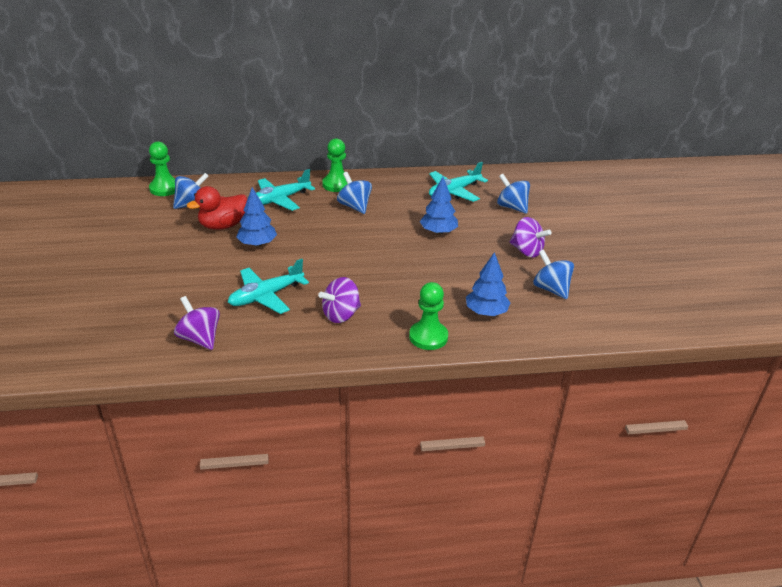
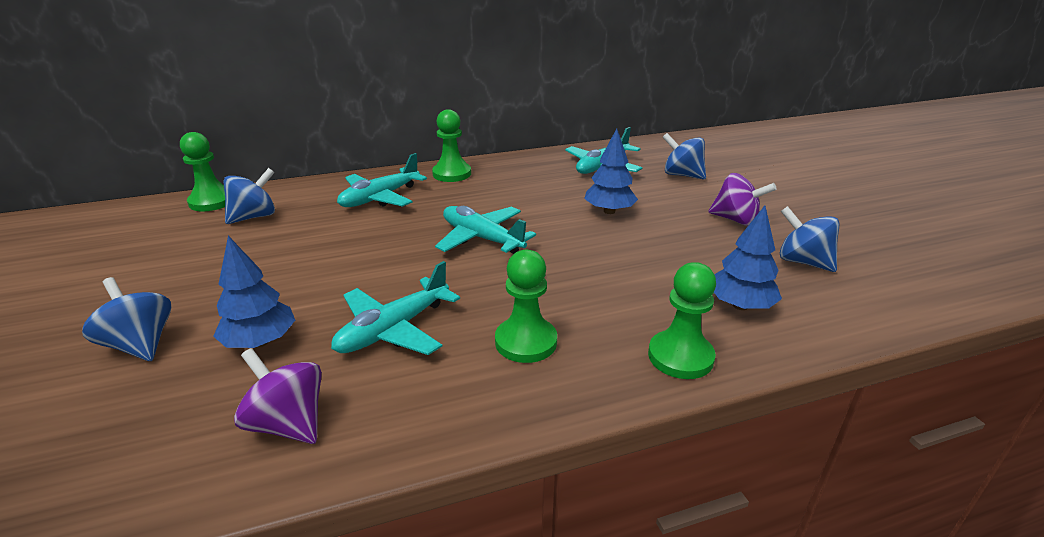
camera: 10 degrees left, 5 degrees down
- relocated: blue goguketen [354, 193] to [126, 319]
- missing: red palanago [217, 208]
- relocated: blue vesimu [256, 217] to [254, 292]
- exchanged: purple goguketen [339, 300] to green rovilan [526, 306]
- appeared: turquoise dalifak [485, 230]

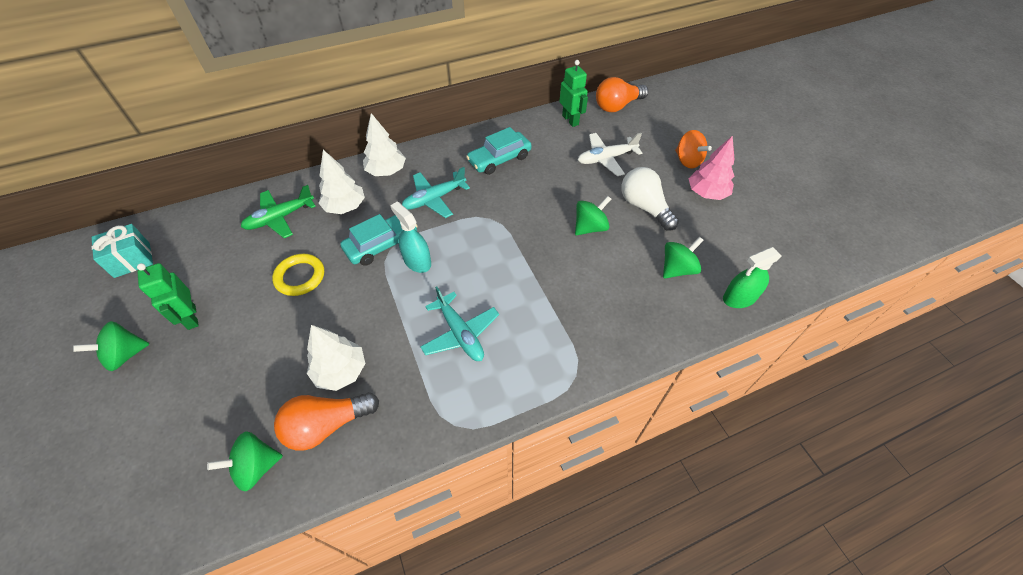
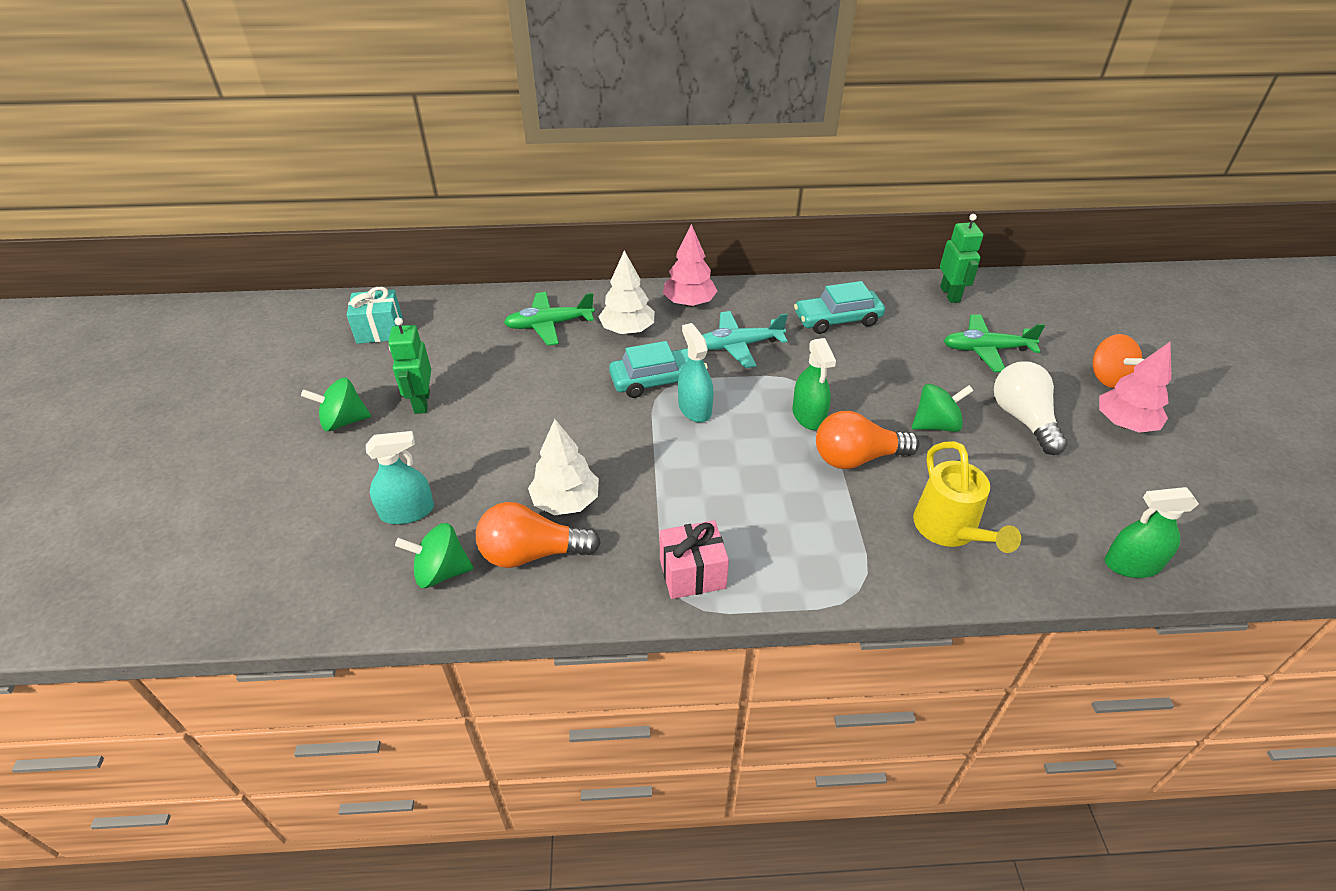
camera: 20 degrees right, 10 degrees down
- relocated: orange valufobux [622, 94] to [867, 440]
- colour: white vesimu [384, 144] to pink vesimu [690, 265]
- colour: white dalifak [610, 154] to green dalifak [994, 343]
- missing: green goguketen [683, 257]
- missing: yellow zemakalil [298, 275]
- missing: turquoise dalifak [459, 324]
- appeared: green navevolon [814, 384]
- appeared: turquoise navevolon [400, 477]
- appeared: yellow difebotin [967, 497]
- appeared: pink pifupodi [694, 559]

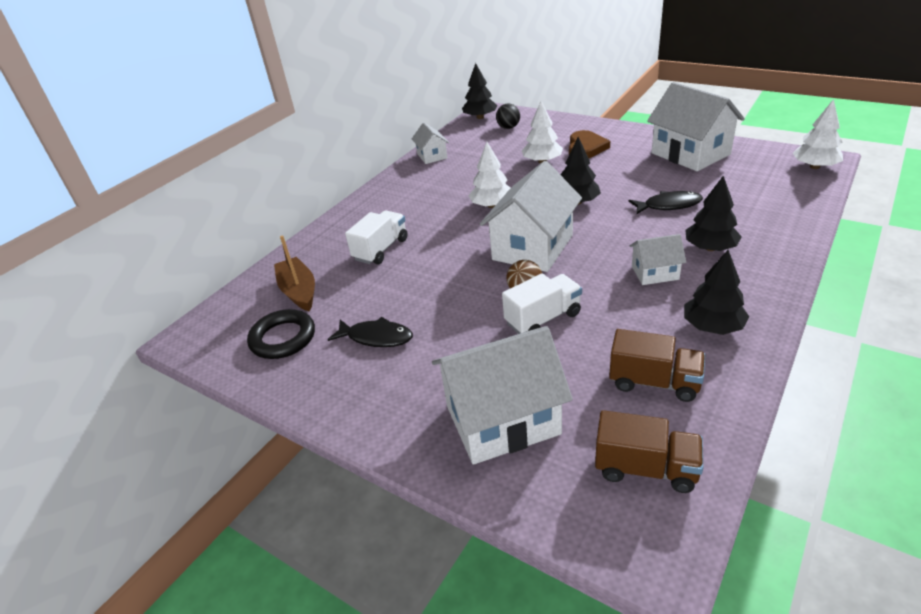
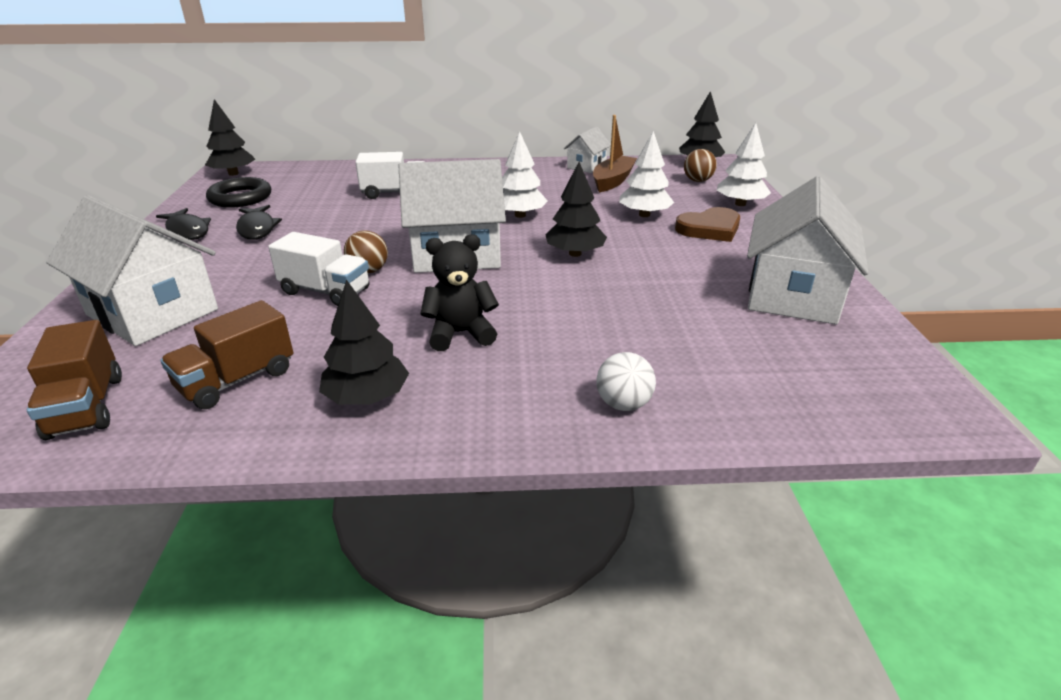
camera: 50 degrees right, 5 degrees down
- relocated: white vesimu [817, 134] to [744, 164]
- colour: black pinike [508, 116] to brown pinike [700, 165]
- relocated: black vesimu [713, 213] to [230, 137]
- relocated: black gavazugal [666, 203] to [183, 224]
- exchanged: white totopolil [658, 259] to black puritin [459, 292]
- relocated: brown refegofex [294, 274] to [615, 153]
- spun: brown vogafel [657, 365] = [226, 354] 60 degrees clockwise
- appeared: white pinike [626, 381]

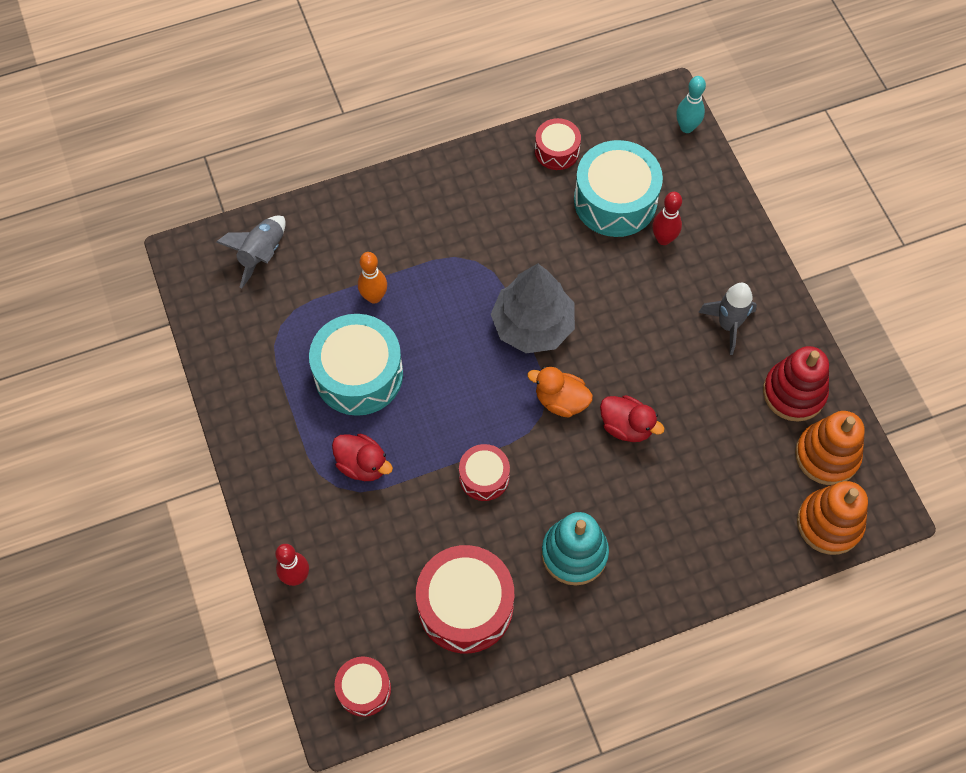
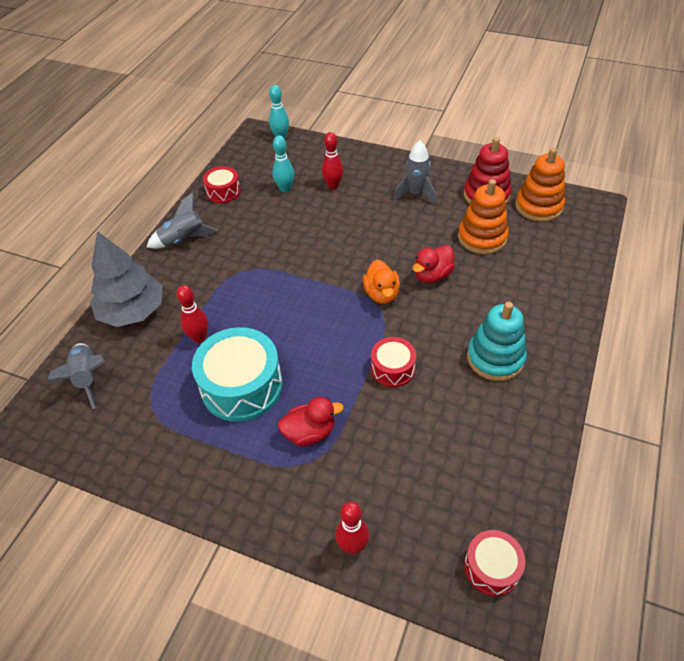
camera: 45 degrees left, 15 degrees down
- exchanged: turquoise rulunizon [618, 188] to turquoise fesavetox [283, 164]
- colour: orange fesavetox [372, 278] to red fesavetox [192, 314]
- relocated: grey vesimu [533, 308] to [126, 279]
- spun: orange palanago [560, 392] = [381, 282] 75 degrees counterclockwise
- spun: red palanago [632, 418] = [434, 264] 150 degrees clockwise
- relocated: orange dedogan [832, 518] to [483, 216]
- missing: red rulunizon [465, 599]
- appeared: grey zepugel [182, 220]

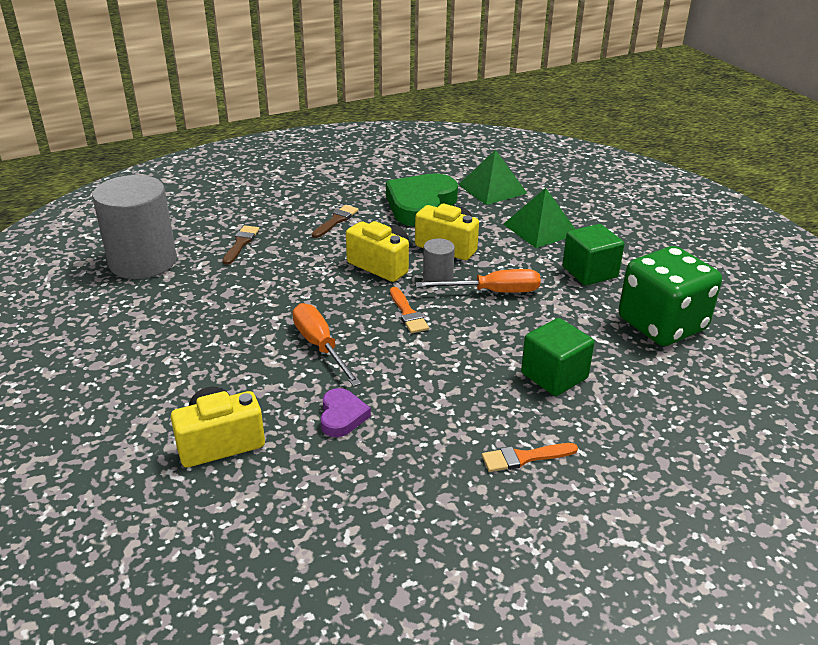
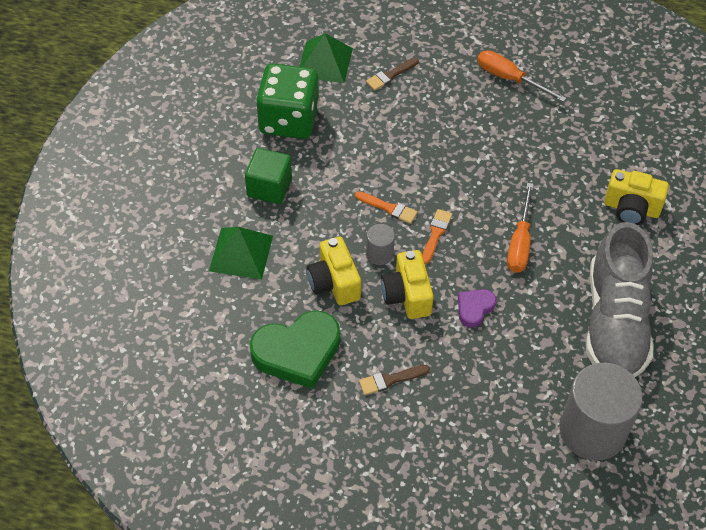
camera: 140 degrees left, 20 degrees up
- relocated: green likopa [492, 177] to [326, 58]
- relocated: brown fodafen [240, 245] to [392, 74]
- relocated: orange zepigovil [478, 281] to [521, 76]
- missing: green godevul [558, 357]
- relocated: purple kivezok [345, 412] to [477, 308]
- relocated: orange fodafen [530, 457] to [386, 207]
- appeared: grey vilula [619, 299]

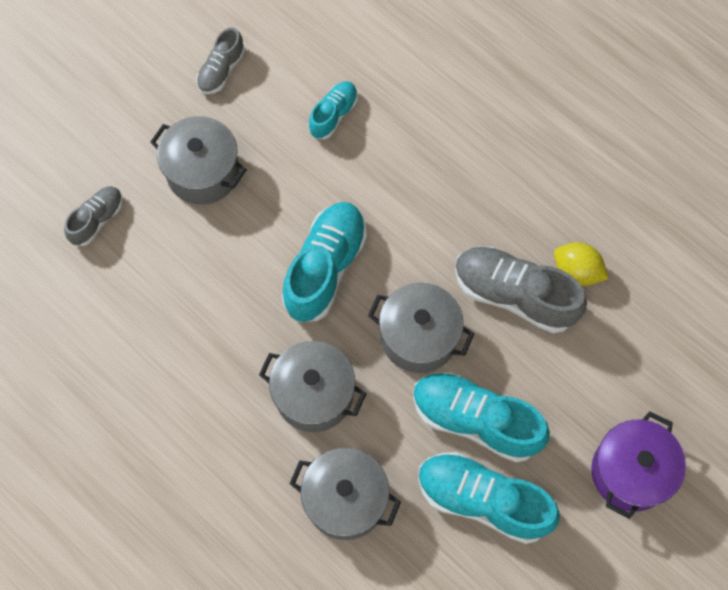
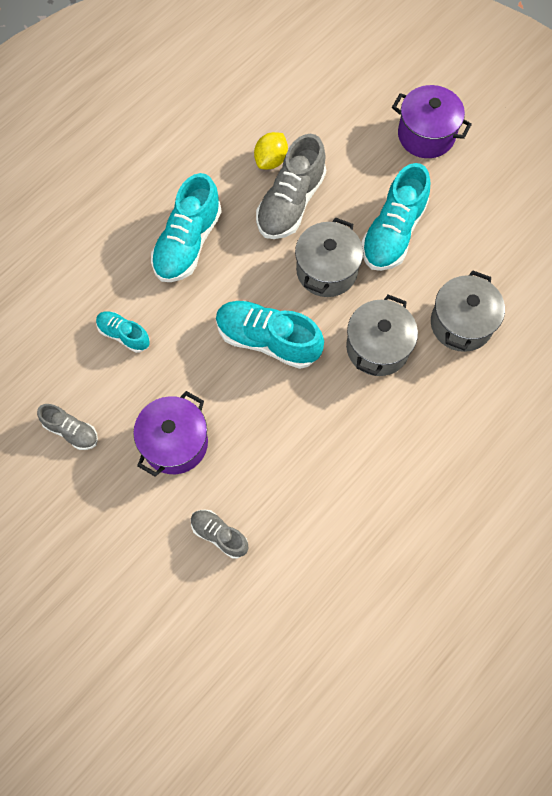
camera: 90 degrees left, 0 degrees up
- colour: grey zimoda [198, 160] to purple zimoda [170, 434]
- relocated: turquoise vilula [489, 498] to [186, 227]

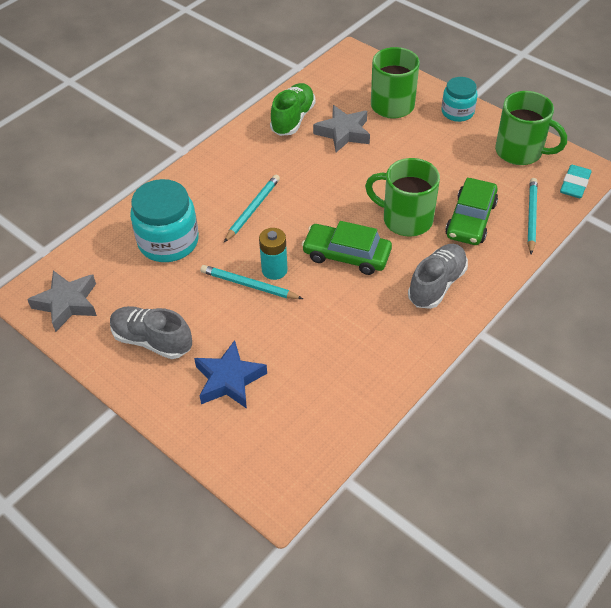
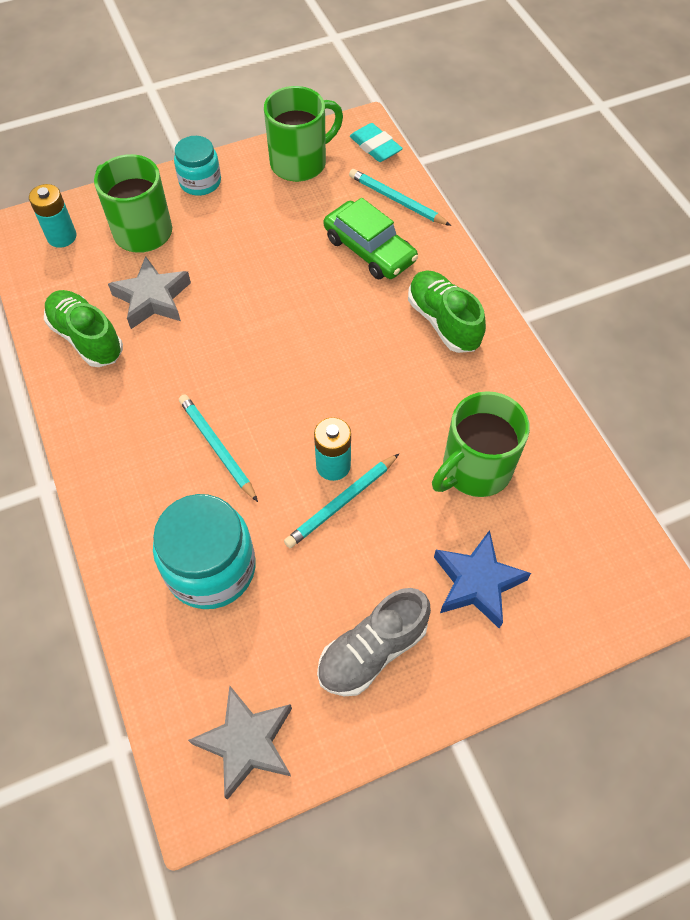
camera: 65 degrees left, 10 degrees up
- relocated: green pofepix [402, 197] to [481, 444]
- missing: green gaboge [347, 248]
- colour: grey vilula [438, 276] to green vilula [447, 311]
- appeared: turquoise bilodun [52, 216]

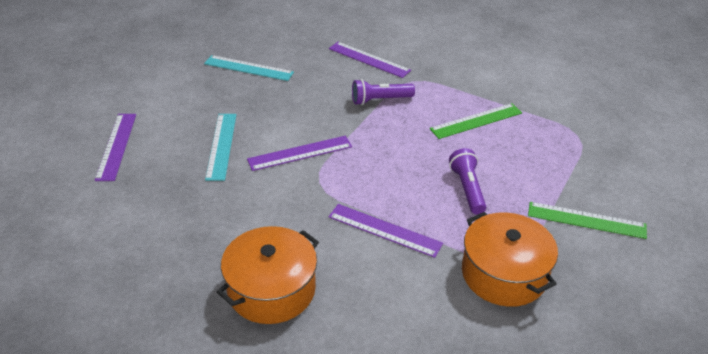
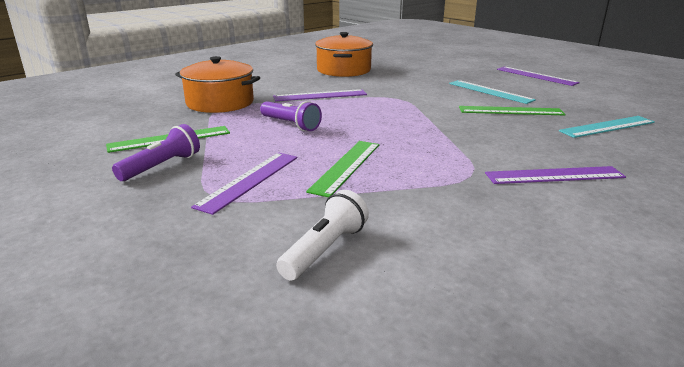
camera: 140 degrees right, 15 degrees down
- relocated: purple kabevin [383, 92] to [156, 152]
- relocated: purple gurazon [299, 153] to [244, 184]
- appeared: green gurazon [512, 110]
- appeared: white kabevin [322, 235]

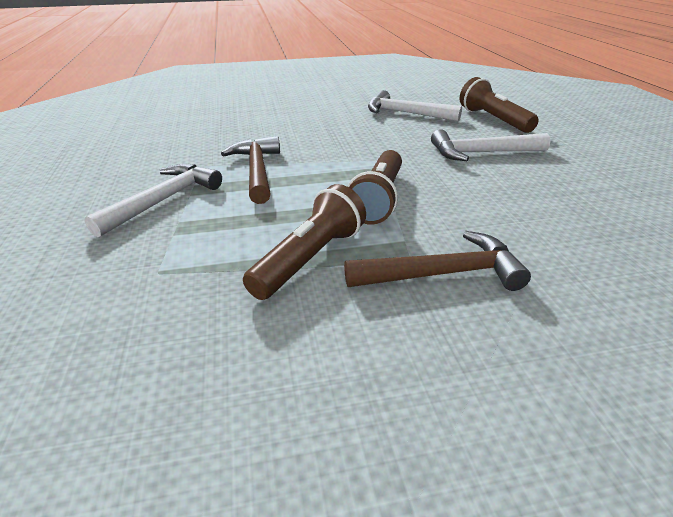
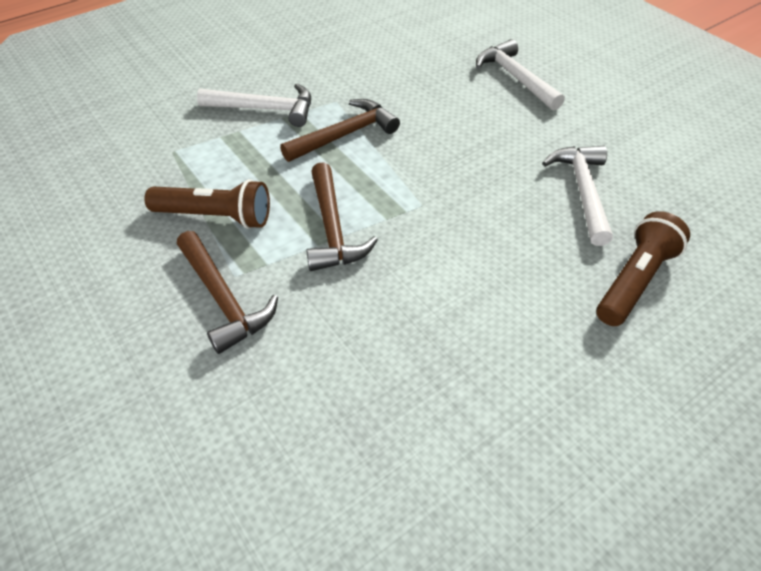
camera: 65 degrees right, 15 degrees up
- relocated: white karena [490, 145] to [520, 75]
- exchanged: brown kabevin [375, 187] to brown karena [342, 216]

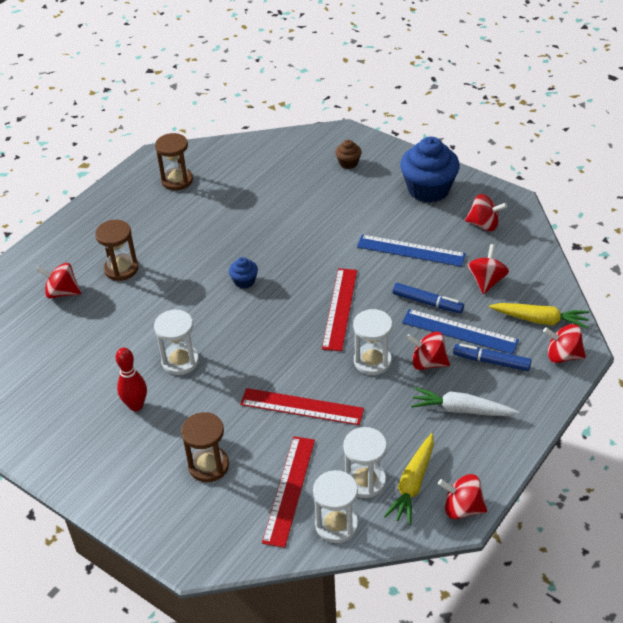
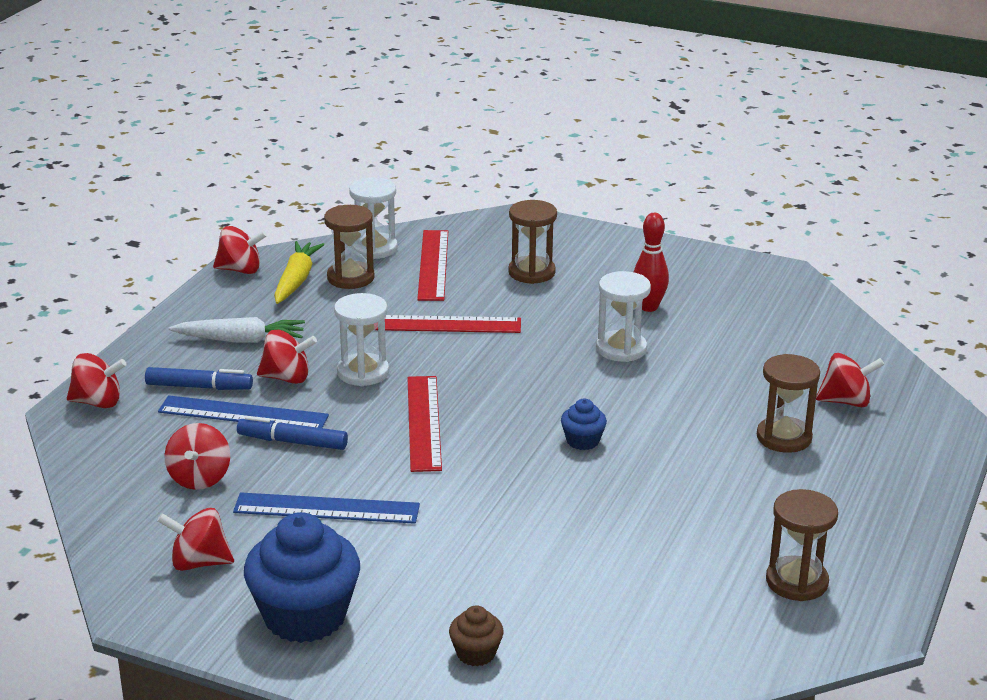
camera: 165 degrees right, 15 degrees down
- missing: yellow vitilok [539, 316]
- colour: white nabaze [365, 462] to brown nabaze [349, 247]

